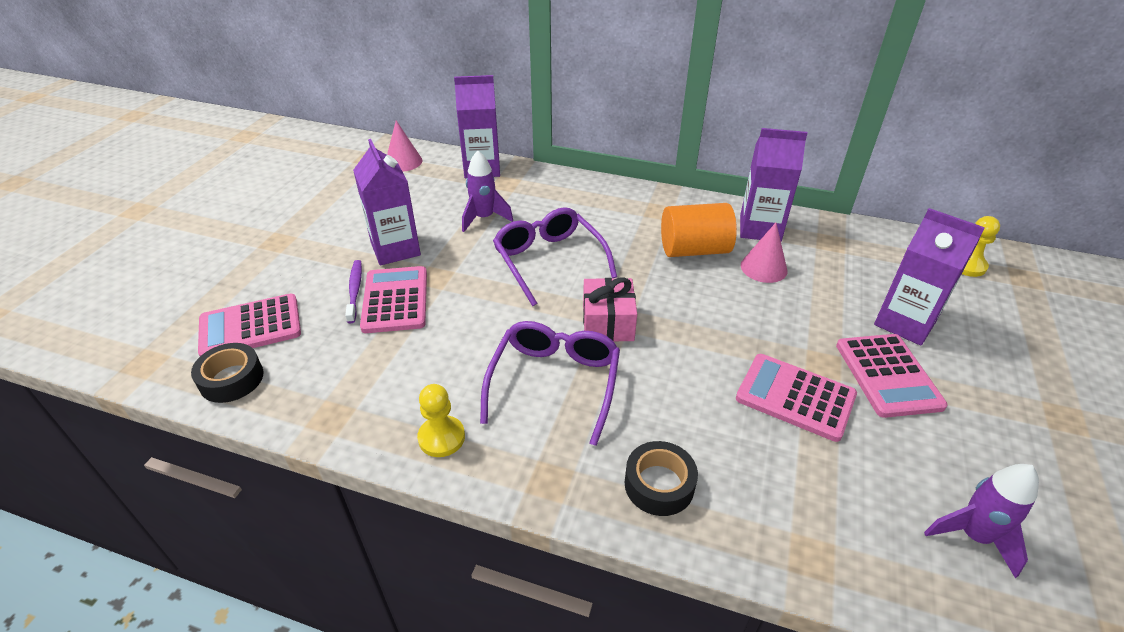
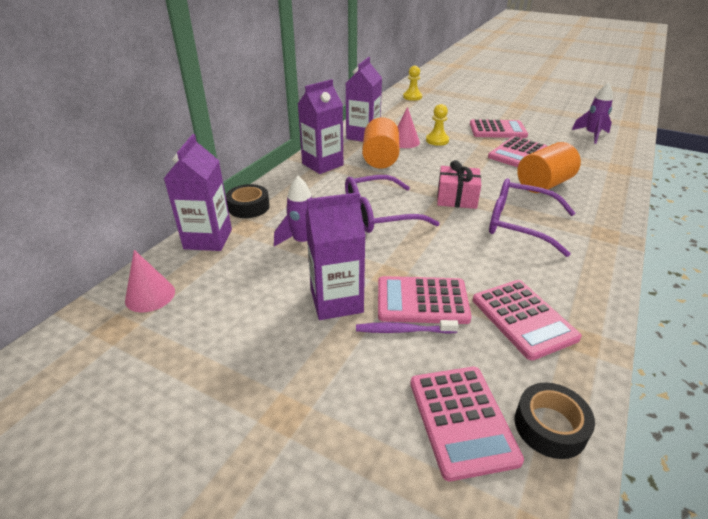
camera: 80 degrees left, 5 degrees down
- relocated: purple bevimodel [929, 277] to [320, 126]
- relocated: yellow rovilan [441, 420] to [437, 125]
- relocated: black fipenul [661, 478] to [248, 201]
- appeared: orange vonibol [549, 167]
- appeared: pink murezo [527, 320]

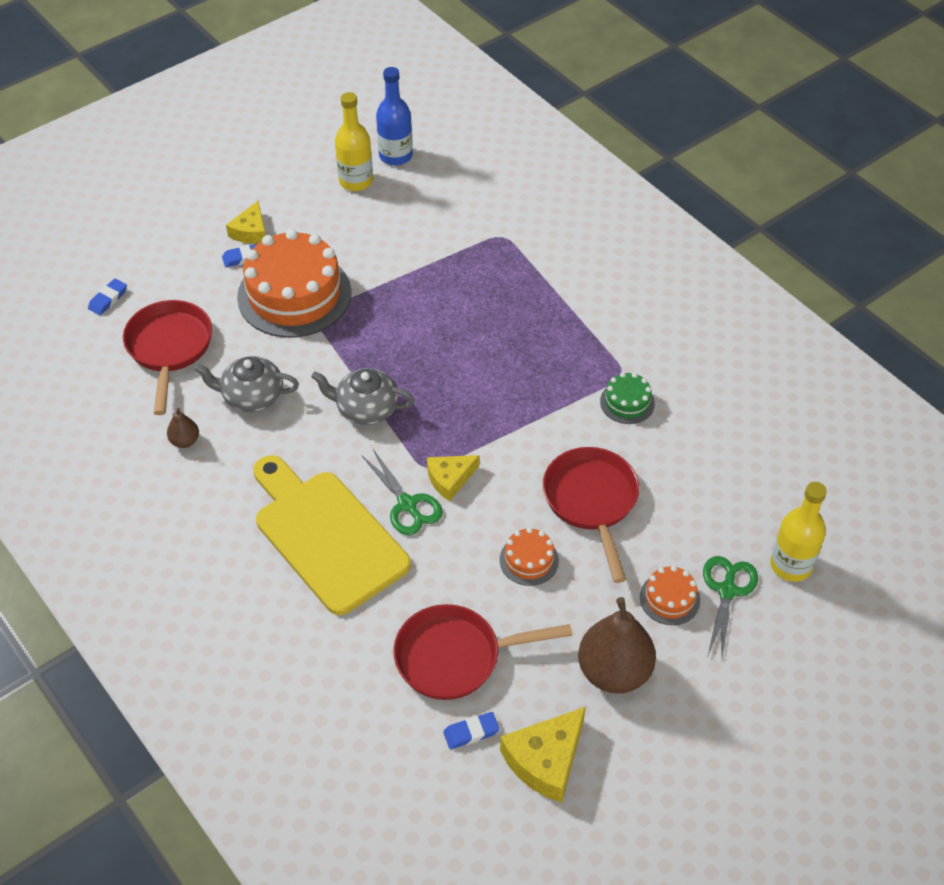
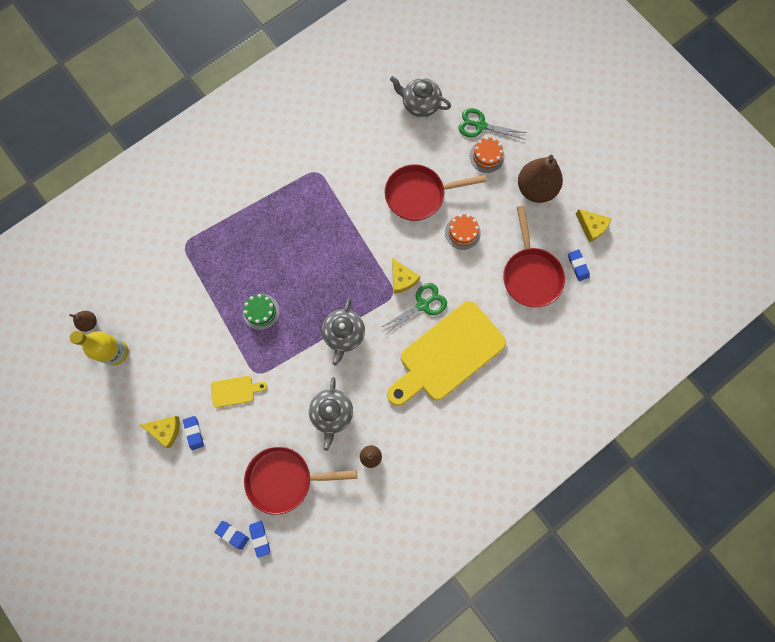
camera: 90 degrees left, 25 degrees up
- exchanged: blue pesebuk [394, 116] to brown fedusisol [83, 321]
- exchanged: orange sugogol [294, 283] to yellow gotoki [239, 392]
- relocated: green sugogol [627, 398] to [261, 312]
- missing: yellow pesebuk [798, 532]
- size: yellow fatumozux [543, 755] = [593, 226] x0.66
- appeared: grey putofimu [420, 96]
- appeared: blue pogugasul [259, 539]

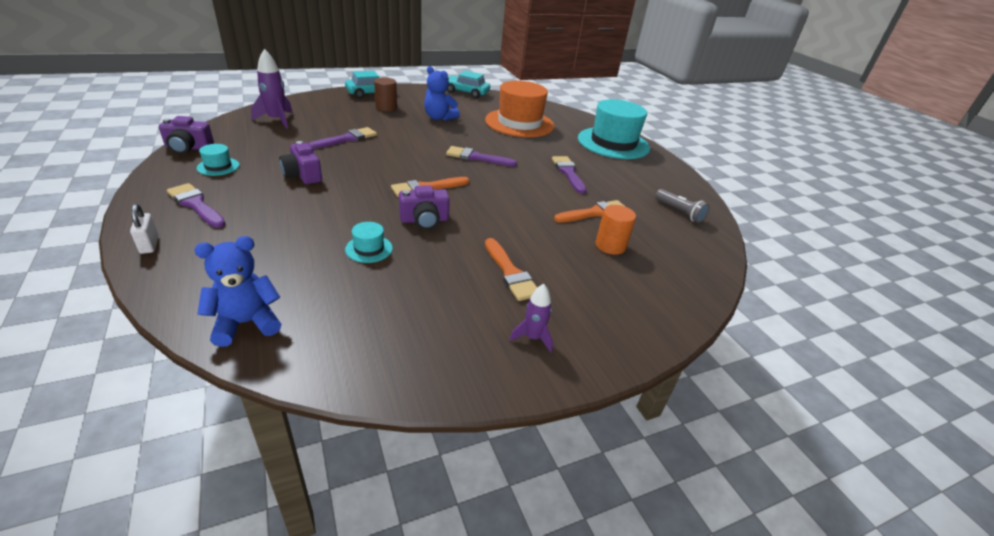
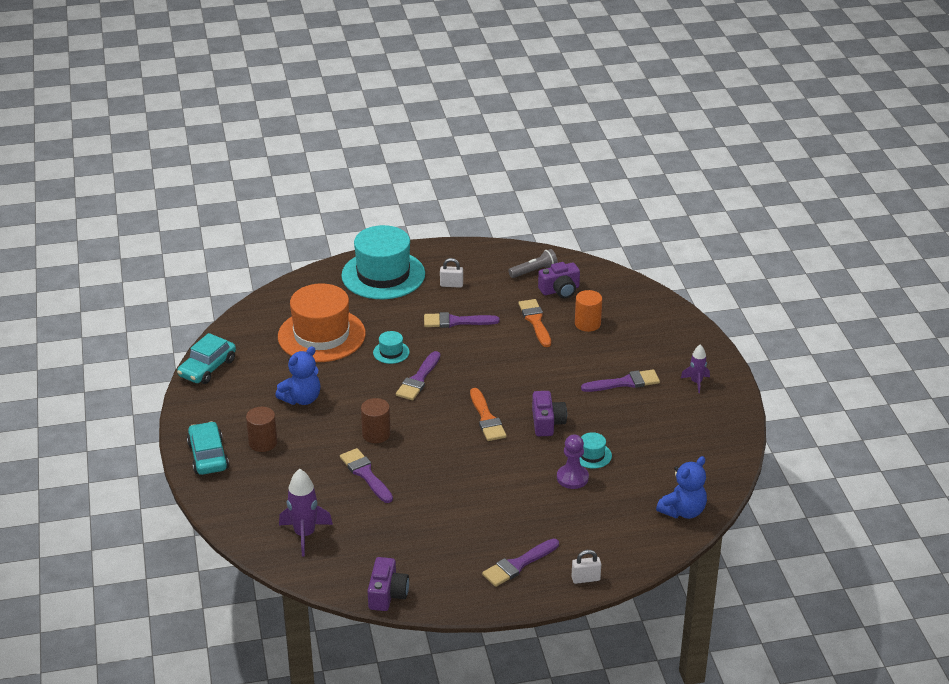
camera: 75 degrees left, 0 degrees up
- relocated: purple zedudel [300, 162] to [559, 280]
- relocated: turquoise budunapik [218, 160] to [391, 347]
- spun: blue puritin [237, 291] = [681, 487] 120 degrees counterclockwise
- colour: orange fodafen [511, 269] to purple fodafen [620, 380]
- appeared: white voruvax [451, 273]
- appeared: brown vonibol [376, 420]
- appeared: purple rovilan [573, 461]

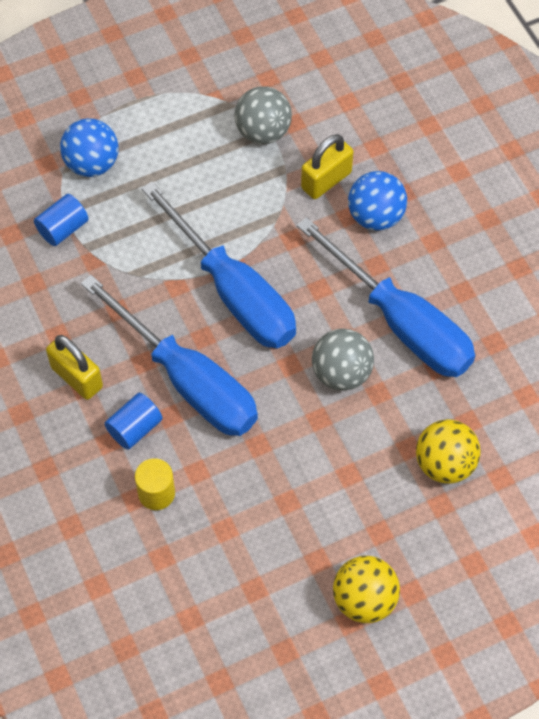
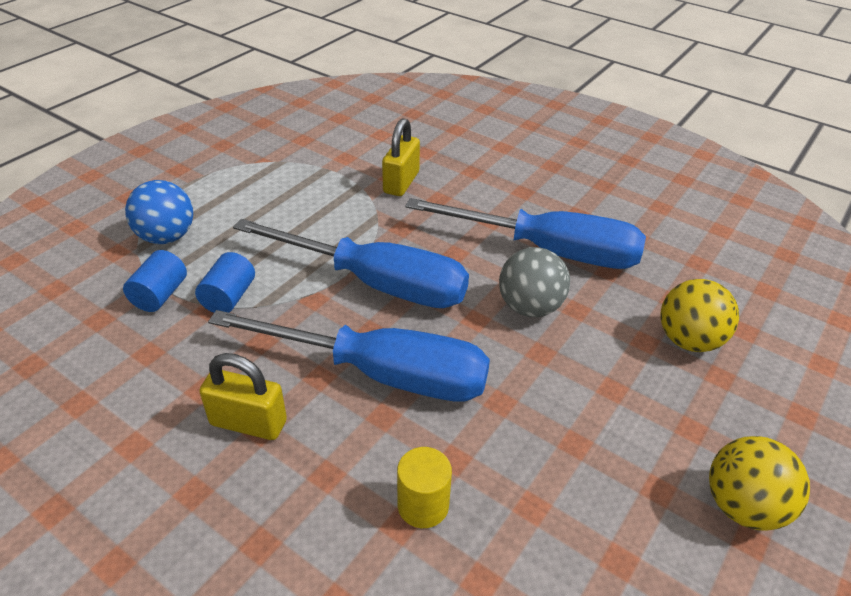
camera: 30 degrees left, 20 degrees down
- missing: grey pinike [263, 115]
- missing: blue pinike [377, 201]
- relocated: blue vonibol [134, 421] to [225, 282]

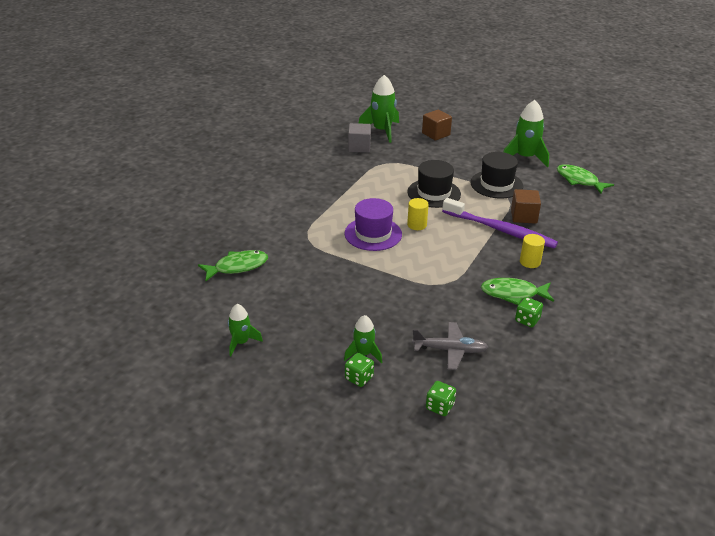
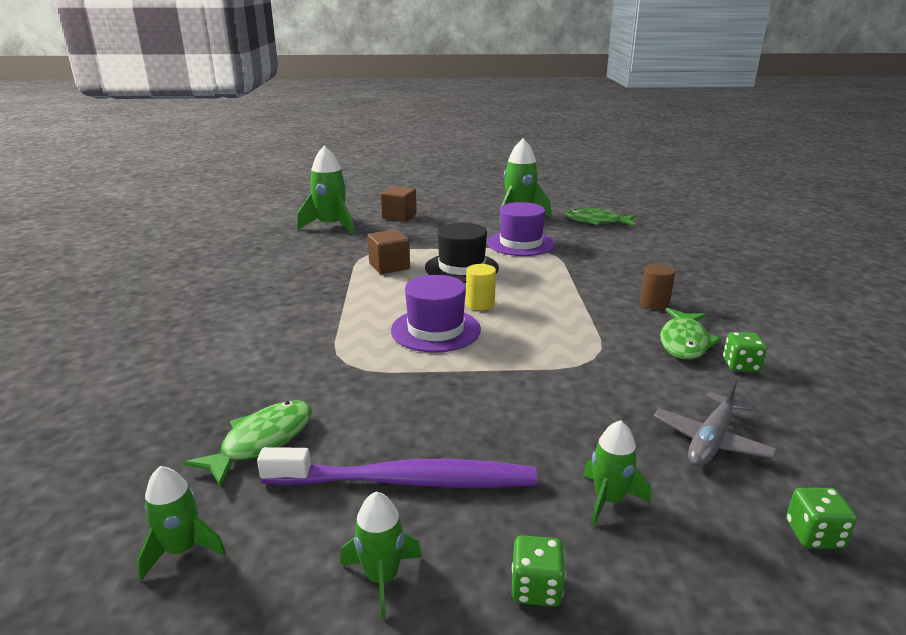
camera: 30 degrees left, 10 degrees down
- missing: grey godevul [359, 138]
- colour: black budunapik [497, 175] to purple budunapik [521, 229]
- relocated: brown godevul [526, 206] to [389, 251]
- relocated: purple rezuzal [500, 223] to [397, 467]
- colour: yellow vonibol [532, 251] to brown vonibol [657, 287]
- spun: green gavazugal [517, 291] = [690, 334] 45 degrees counterclockwise
- spun: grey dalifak [450, 346] = [715, 422] 150 degrees clockwise
- relocated: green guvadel [359, 370] to [539, 571]
- appeared: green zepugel [181, 523]

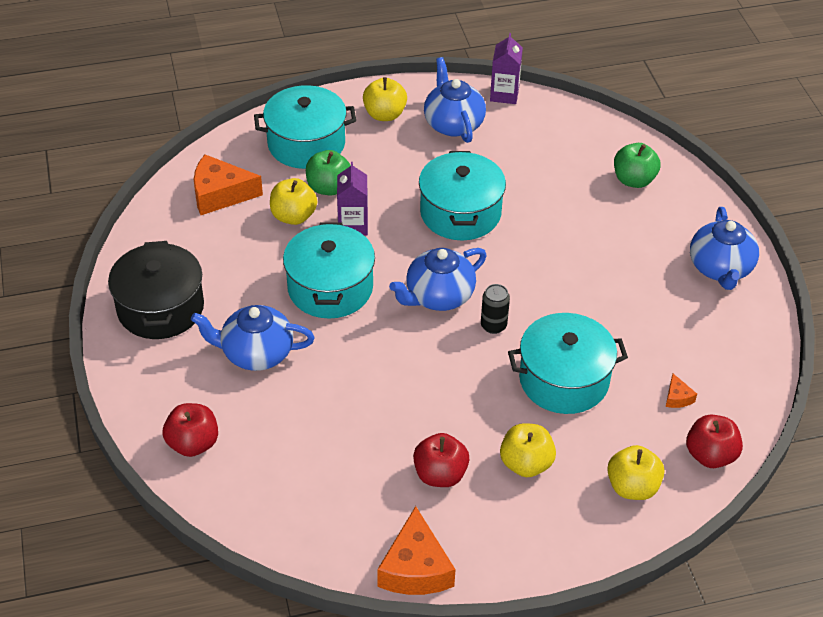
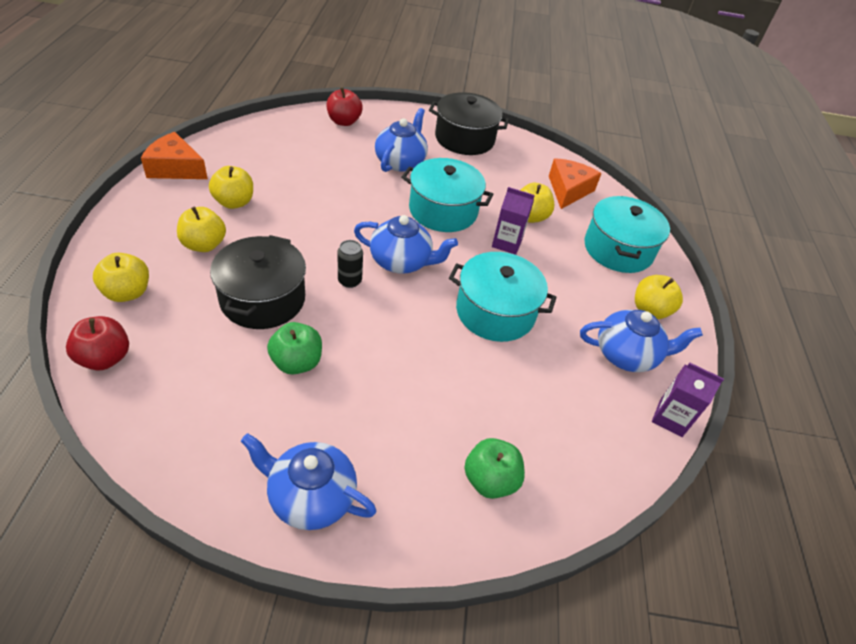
camera: 105 degrees right, 0 degrees up
- relocated: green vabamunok [328, 173] to [294, 348]
- spun: blue putofimu [438, 279] = [406, 244] 120 degrees clockwise
- colour: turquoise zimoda [568, 363] to black zimoda [258, 282]
- missing: orange fatumozux [681, 391]
- colour: red vabamunok [441, 460] to yellow vabamunok [231, 187]

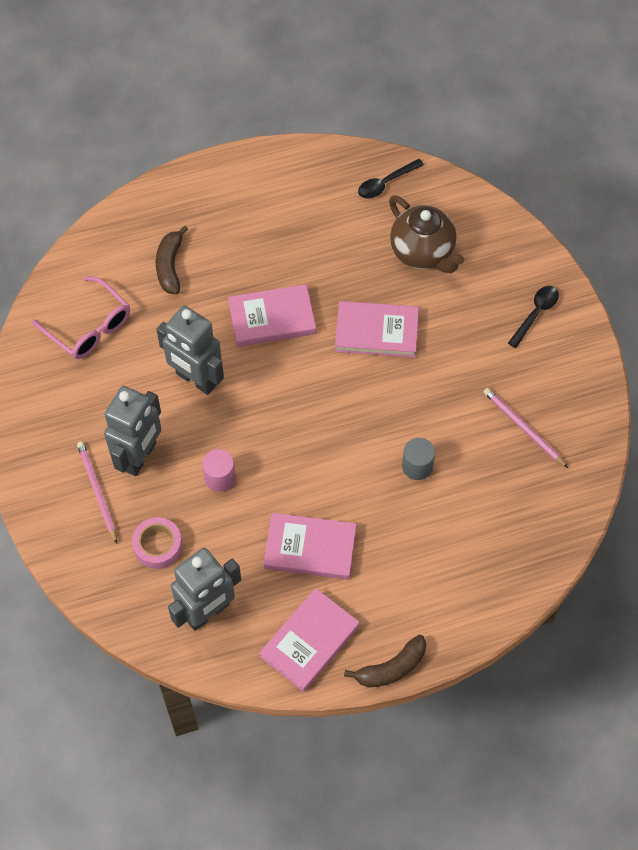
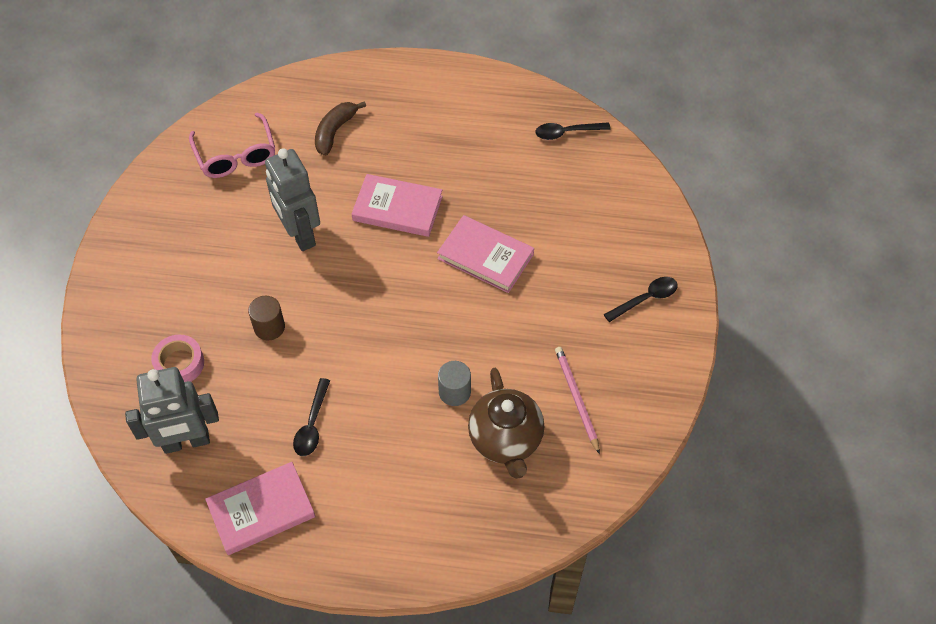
camera: 25 degrees right, 5 degrees down
- relocated: brown putofimu [427, 234] to [506, 423]
- missing: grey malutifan [133, 431]
- missing: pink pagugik [97, 492]
- colour: pink vonibol [218, 470] to brown vonibol [266, 318]
- exchanged: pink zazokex [310, 546] to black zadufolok [311, 417]
- missing: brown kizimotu [385, 661]

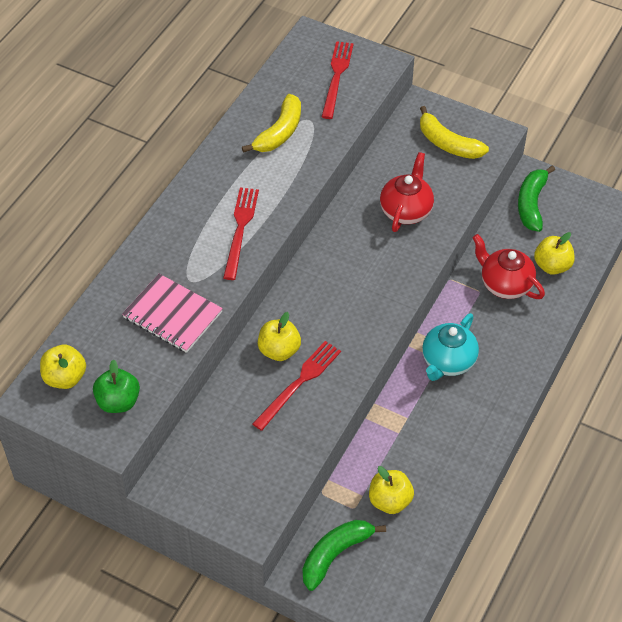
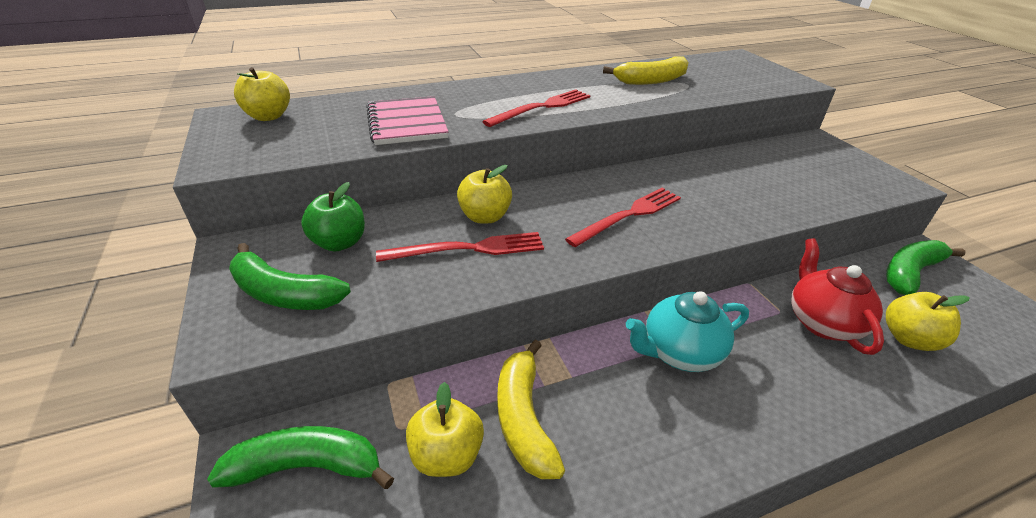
camera: 40 degrees right, 15 degrees down
- relocated: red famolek [338, 80] to [623, 217]
- relocated: yellow kizimotu [454, 132] to [531, 409]
- missing: red putofimu [407, 192]
- relocated: green vabamunok [116, 386] to [333, 217]
- appeared: green kizimotu [290, 276]

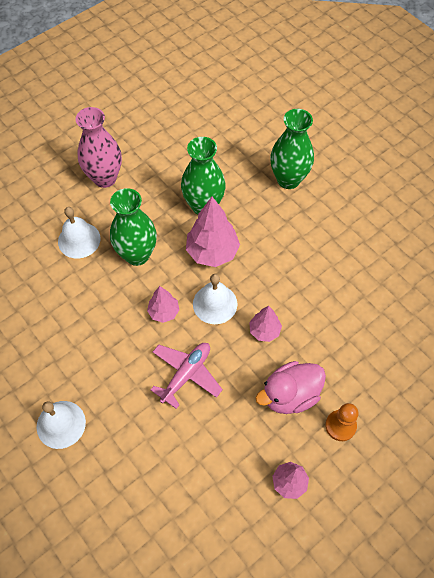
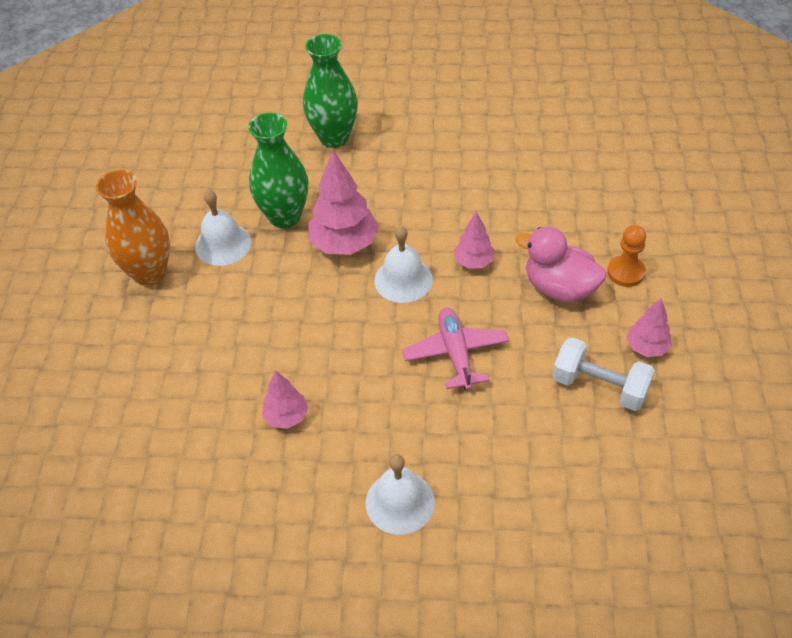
camera: 45 degrees left, 10 degrees down
- colour: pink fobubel [99, 147] to orange fobubel [133, 228]
- missing: green fobubel [133, 227]
- relocated: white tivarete [79, 232] to [223, 228]
- relocated: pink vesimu [163, 304] to [285, 399]
- spun: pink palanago [290, 387] = [560, 264] 105 degrees clockwise
- appeared: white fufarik [604, 374]

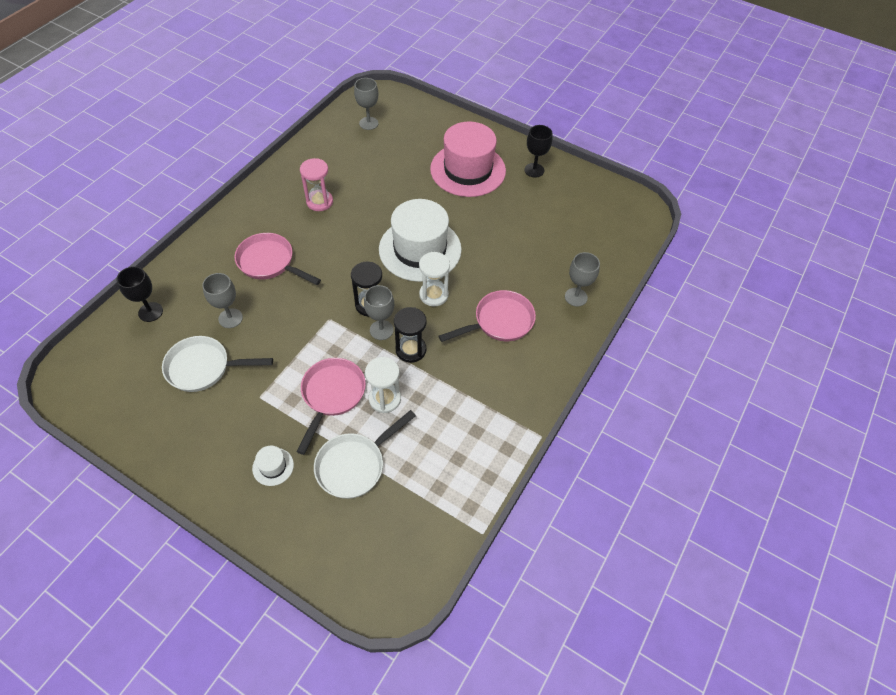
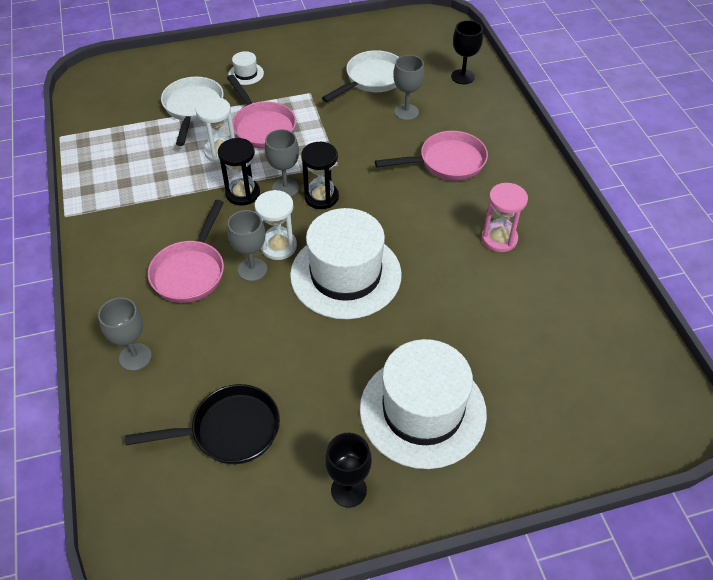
camera: 135 degrees right, 5 degrees down
- relocated: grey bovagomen [366, 104] to [247, 245]
- colour: pink budunapik [468, 159] to white budunapik [423, 404]
- appeared: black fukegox [202, 424]

